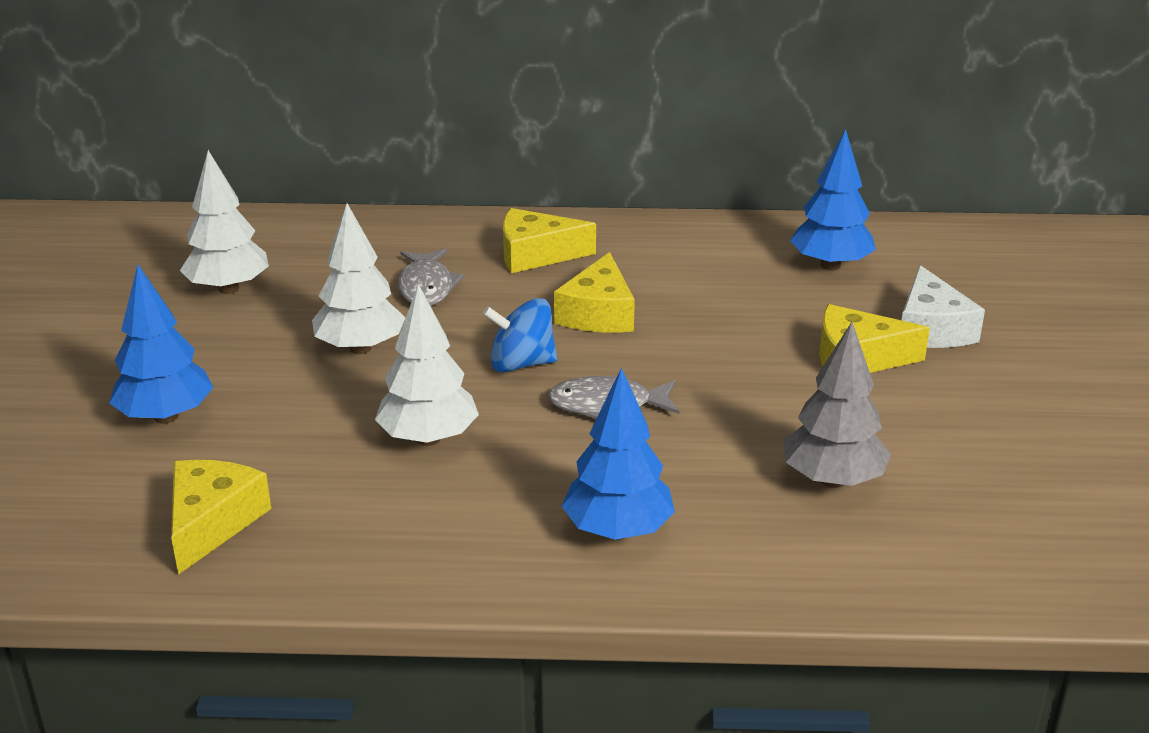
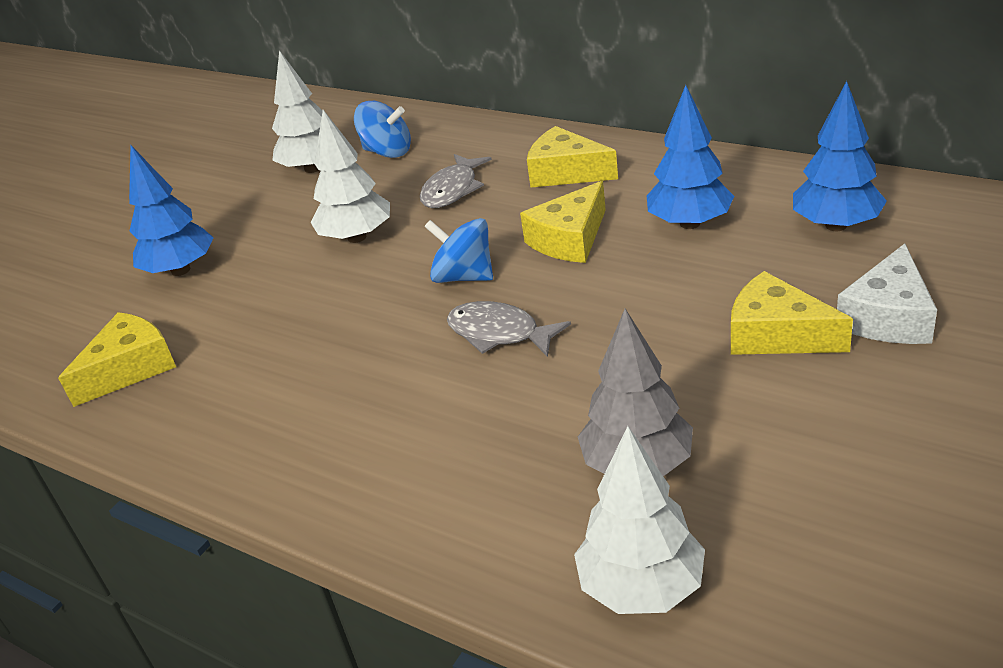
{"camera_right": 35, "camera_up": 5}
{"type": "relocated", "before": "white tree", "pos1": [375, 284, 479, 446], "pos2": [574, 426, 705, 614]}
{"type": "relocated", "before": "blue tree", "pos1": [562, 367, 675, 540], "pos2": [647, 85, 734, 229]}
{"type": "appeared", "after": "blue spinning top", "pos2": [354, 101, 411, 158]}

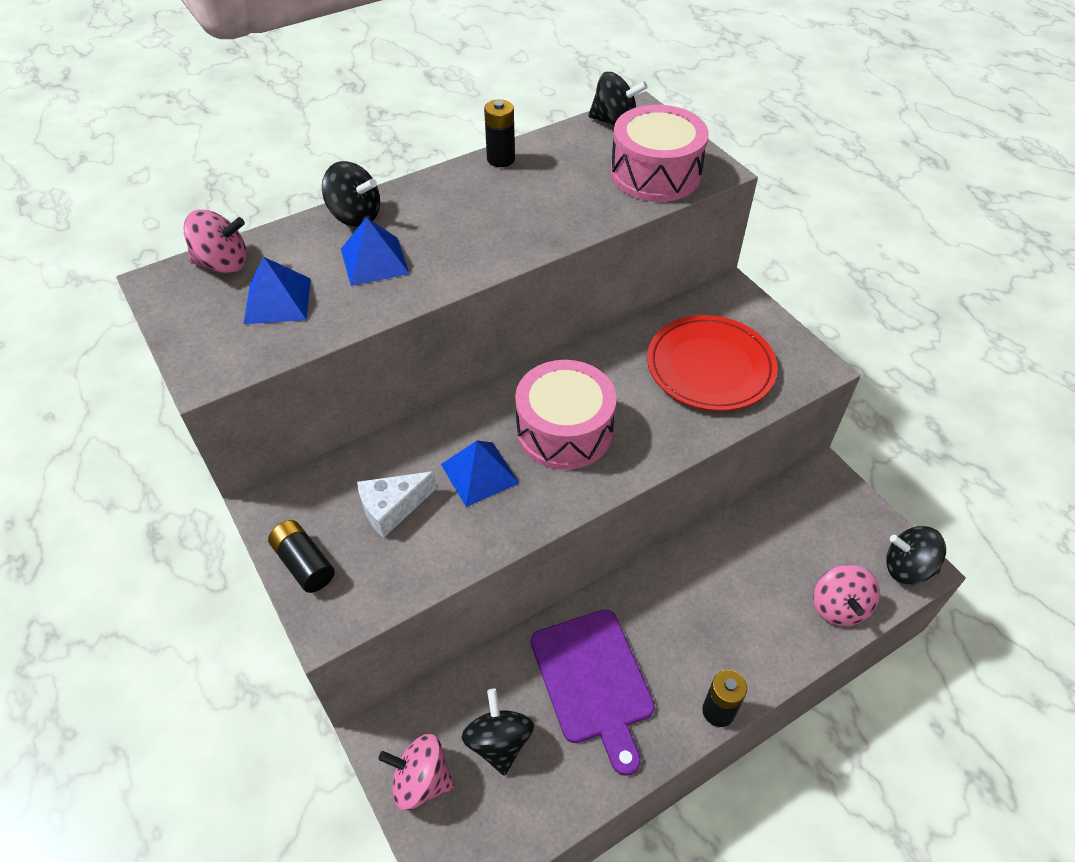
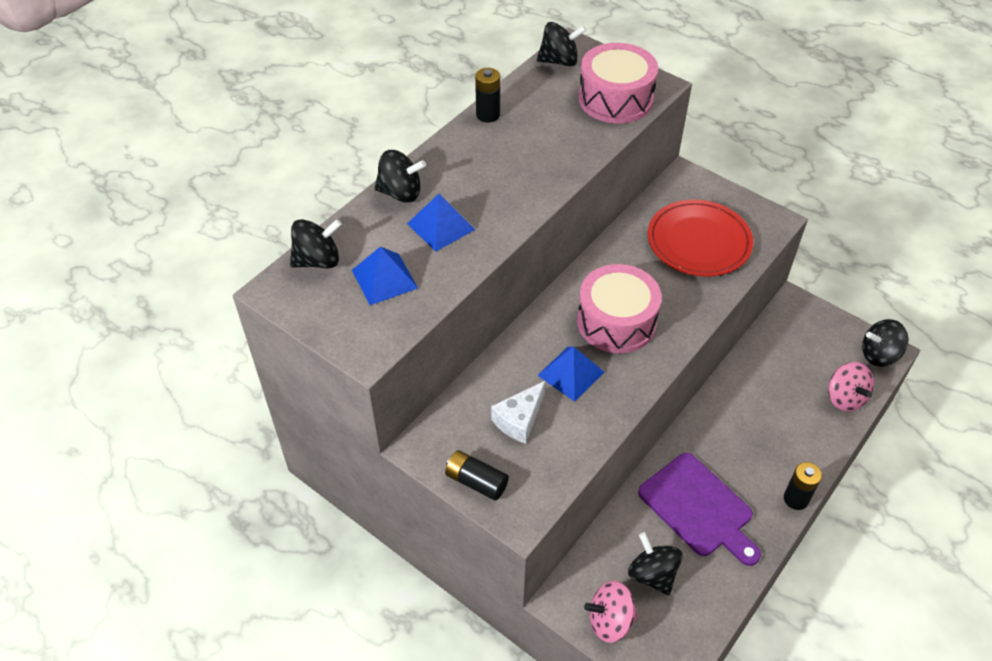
{"camera_right": -20, "camera_up": 0}
{"type": "colour", "before": "pink spinning top", "after": "black spinning top", "pos1": [183, 210, 247, 273], "pos2": [290, 219, 342, 268]}

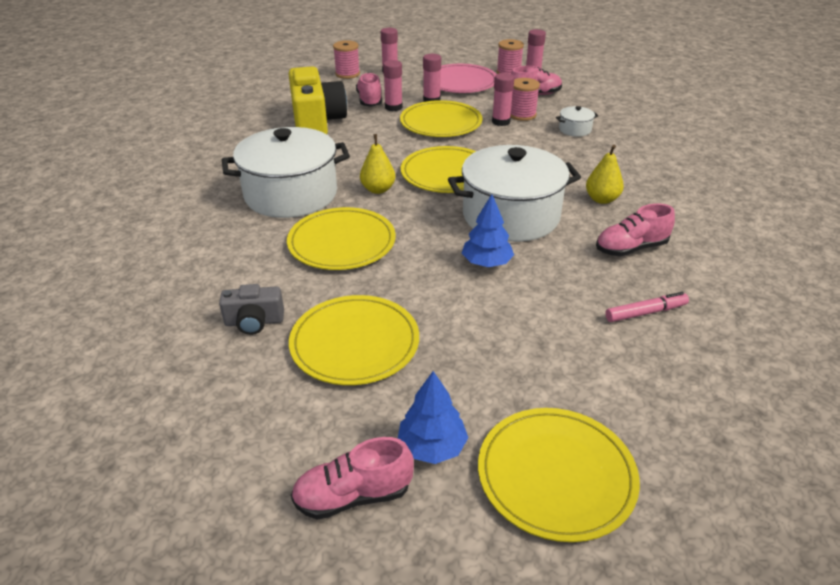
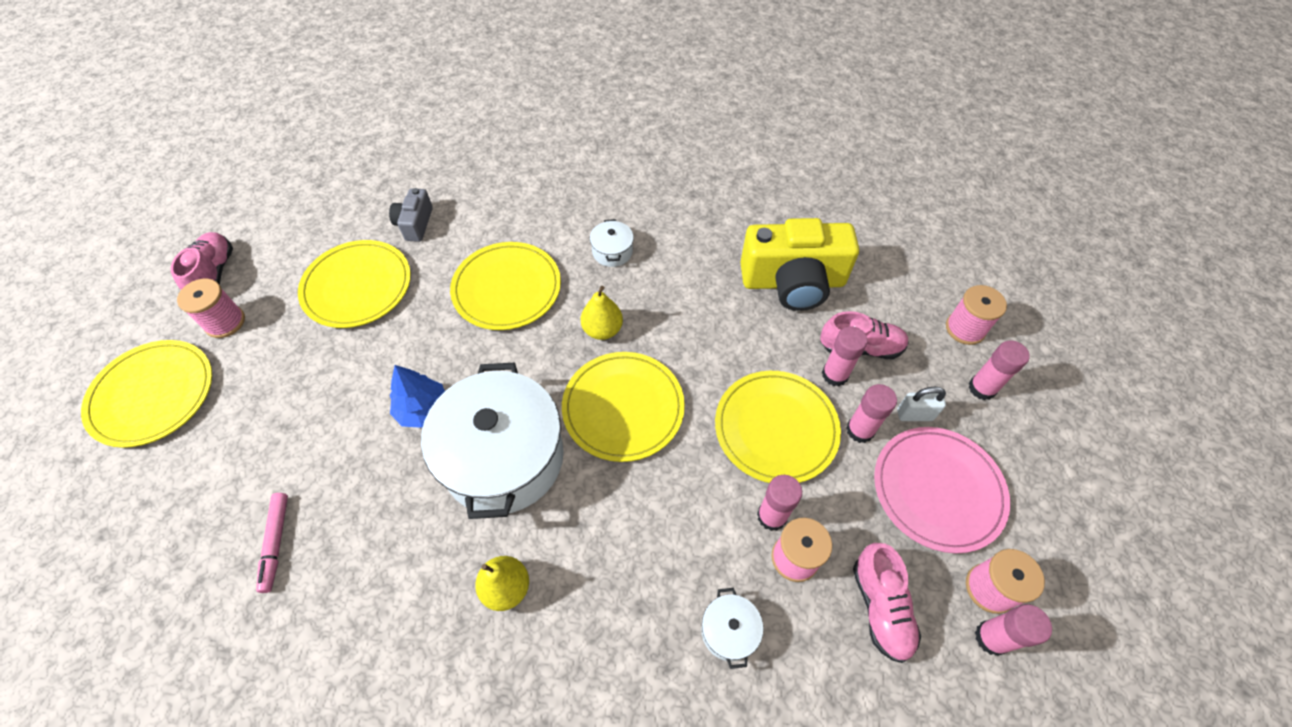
{"camera_right": 100, "camera_up": 20}
{"type": "size", "before": "white pot", "pos1": [222, 127, 350, 218], "pos2": [590, 219, 634, 267], "scale": 0.41}
{"type": "missing", "before": "pink shoe", "pos1": [596, 203, 675, 256]}
{"type": "exchanged", "before": "blue tree", "after": "pink spool", "pos1": [398, 371, 468, 464], "pos2": [177, 279, 245, 338]}
{"type": "appeared", "after": "white padlock", "pos2": [897, 387, 946, 421]}

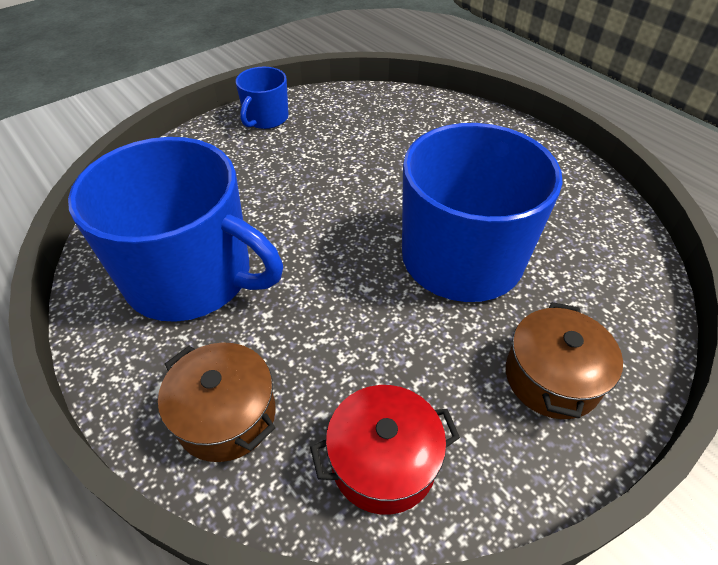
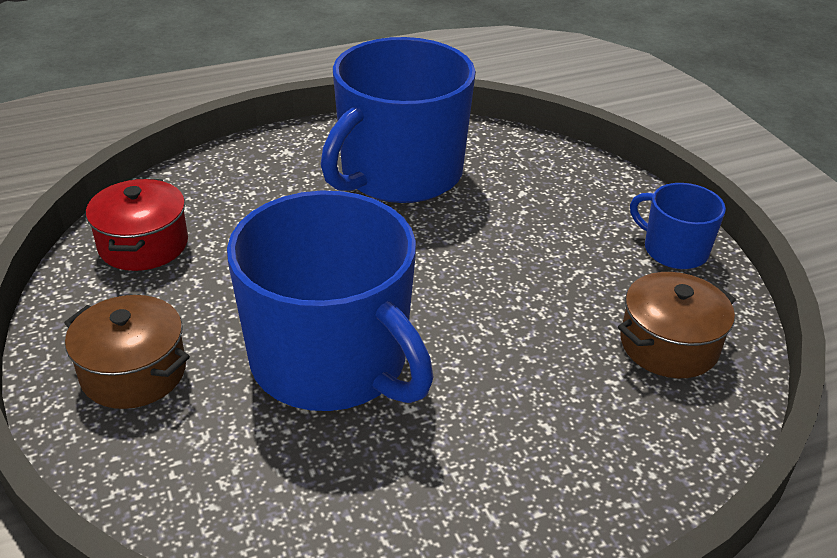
{"camera_right": 105, "camera_up": -10}
{"type": "relocated", "before": "brown pot", "pos1": [158, 342, 276, 462], "pos2": [618, 272, 736, 378]}

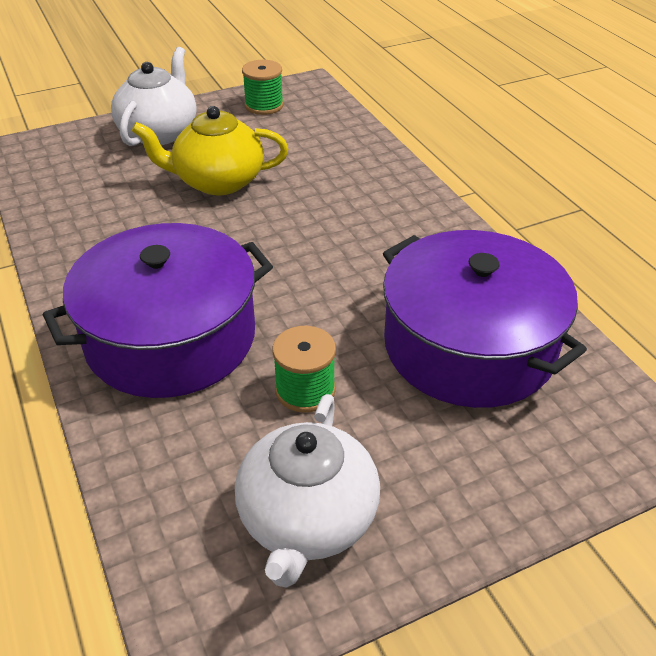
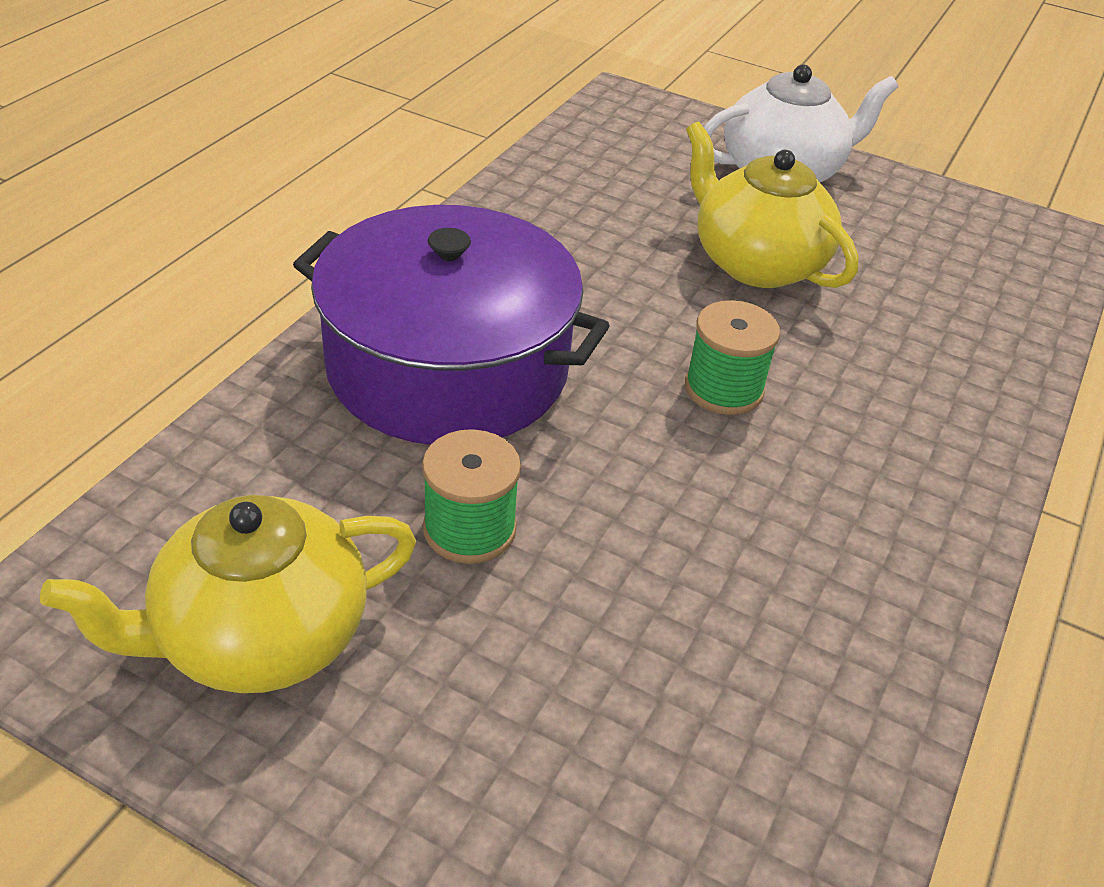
{"camera_right": 50, "camera_up": 0}
{"type": "relocated", "before": "green spool", "pos1": [242, 60, 284, 115], "pos2": [685, 300, 780, 415]}
{"type": "missing", "before": "purple pot", "pos1": [383, 230, 587, 408]}
{"type": "colour", "before": "white teapot", "after": "yellow teapot", "pos1": [235, 394, 380, 588], "pos2": [40, 495, 416, 693]}

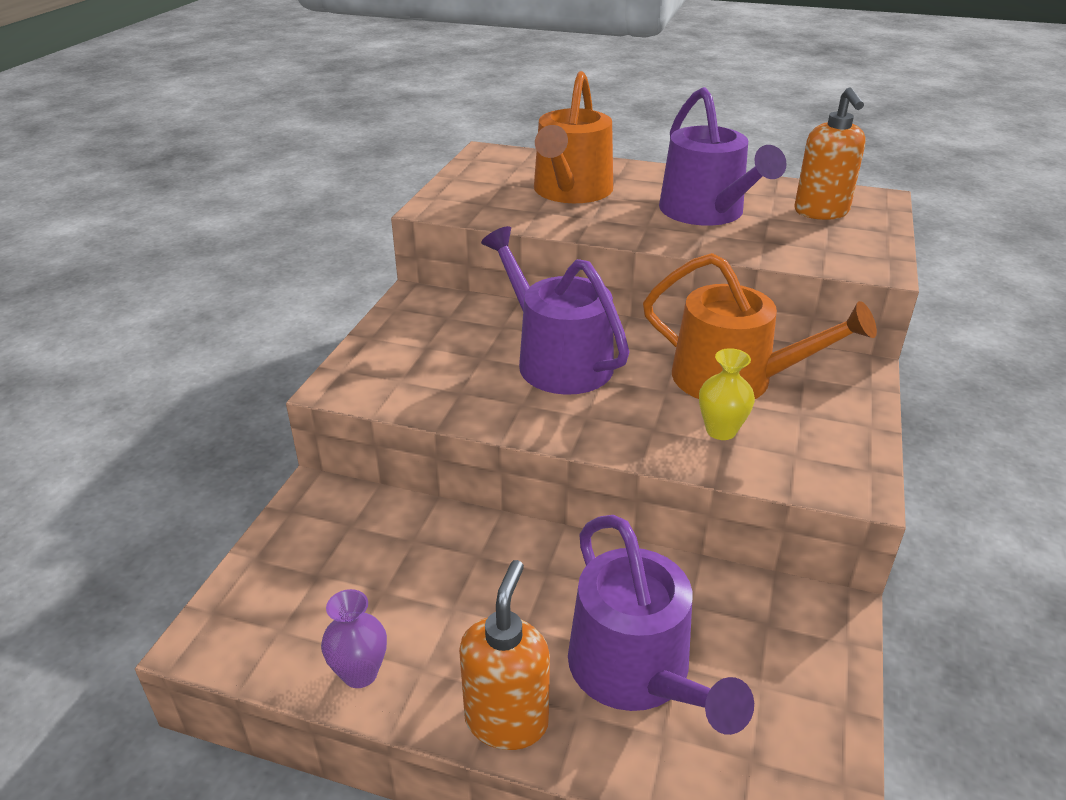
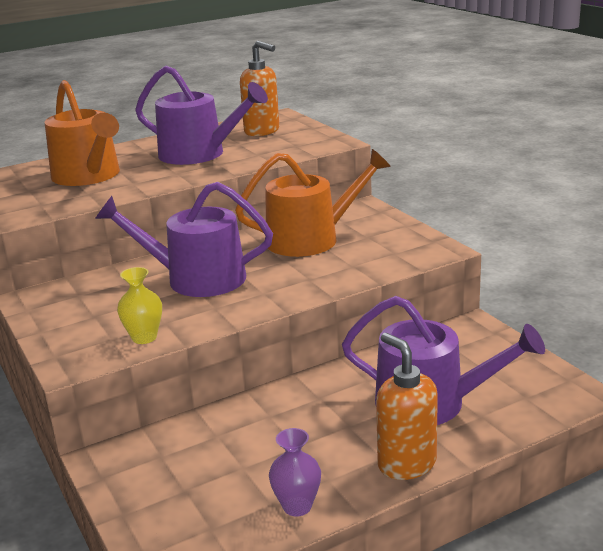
{"camera_right": -45, "camera_up": -10}
{"type": "relocated", "before": "yellow vase", "pos1": [699, 348, 755, 440], "pos2": [117, 267, 162, 344]}

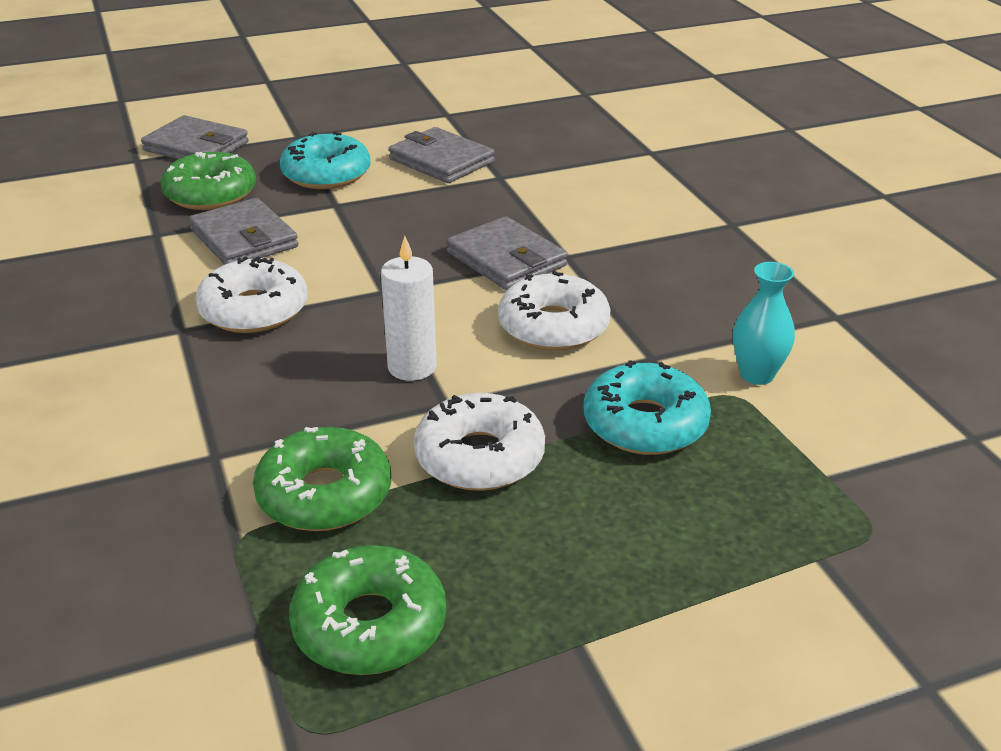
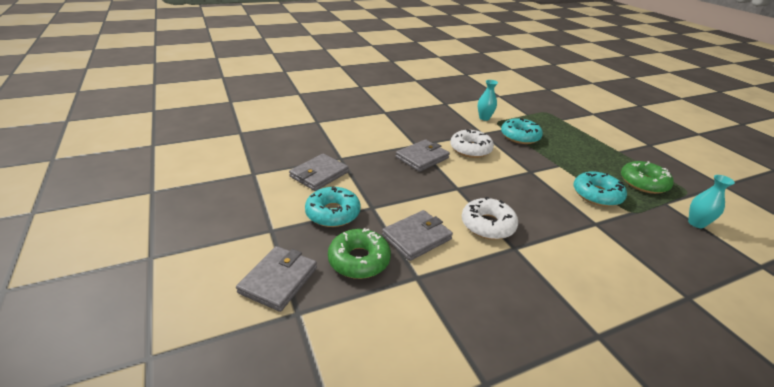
{"camera_right": -95, "camera_up": 0}
{"type": "missing", "before": "white candle", "pos1": [381, 236, 437, 381]}
{"type": "missing", "before": "white donut", "pos1": [414, 393, 545, 491]}
{"type": "colour", "before": "green donut", "after": "turquoise donut", "pos1": [253, 427, 391, 531], "pos2": [573, 171, 627, 207]}
{"type": "appeared", "after": "turquoise vase", "pos2": [688, 175, 735, 228]}

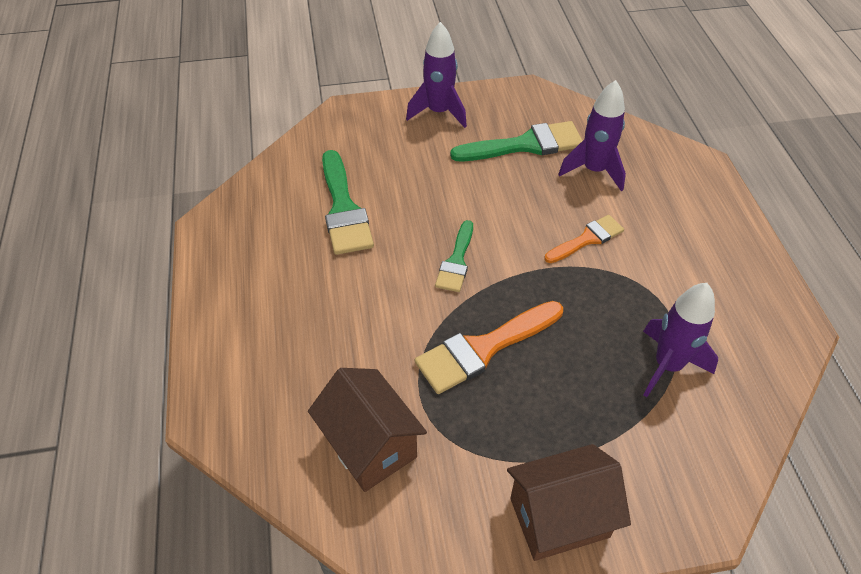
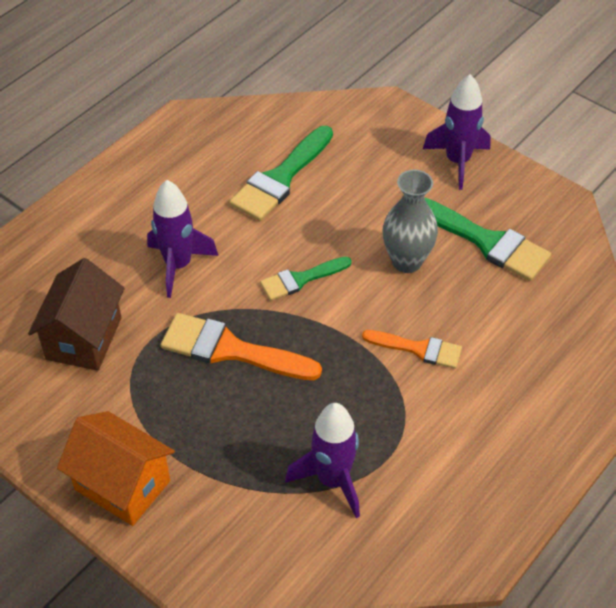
{"camera_right": 50, "camera_up": 0}
{"type": "relocated", "before": "purple rocket", "pos1": [558, 80, 626, 191], "pos2": [147, 180, 218, 298]}
{"type": "colour", "before": "brown house", "after": "orange house", "pos1": [507, 444, 631, 561], "pos2": [57, 411, 175, 526]}
{"type": "appeared", "after": "grey vase", "pos2": [383, 170, 438, 273]}

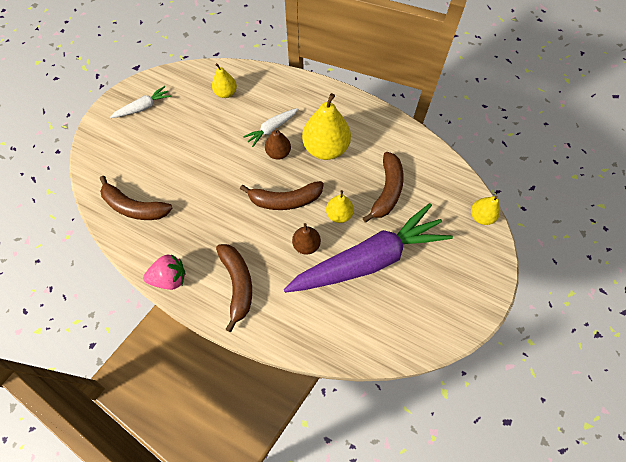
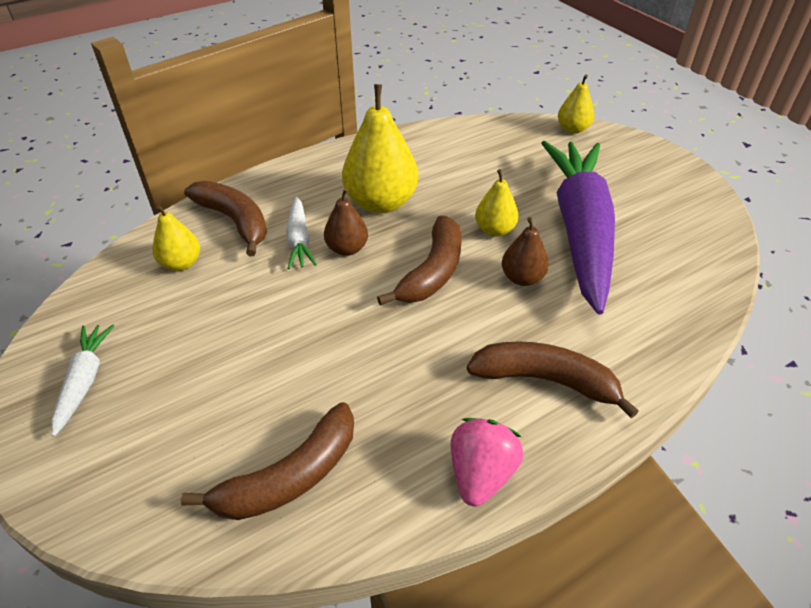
{"camera_right": -60, "camera_up": -20}
{"type": "relocated", "before": "brown banana", "pos1": [363, 152, 404, 222], "pos2": [184, 181, 267, 256]}

